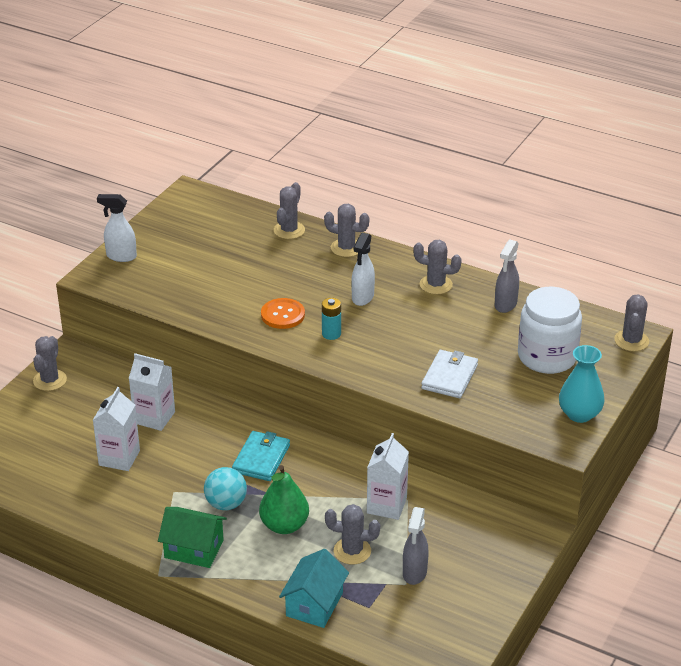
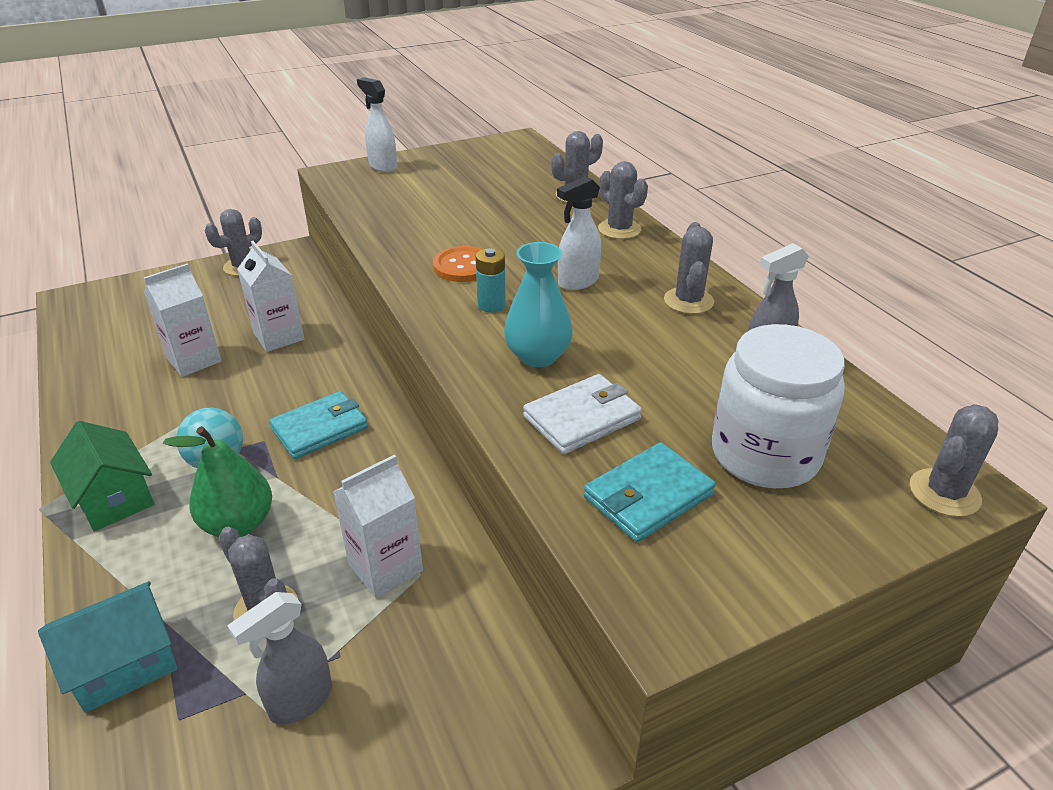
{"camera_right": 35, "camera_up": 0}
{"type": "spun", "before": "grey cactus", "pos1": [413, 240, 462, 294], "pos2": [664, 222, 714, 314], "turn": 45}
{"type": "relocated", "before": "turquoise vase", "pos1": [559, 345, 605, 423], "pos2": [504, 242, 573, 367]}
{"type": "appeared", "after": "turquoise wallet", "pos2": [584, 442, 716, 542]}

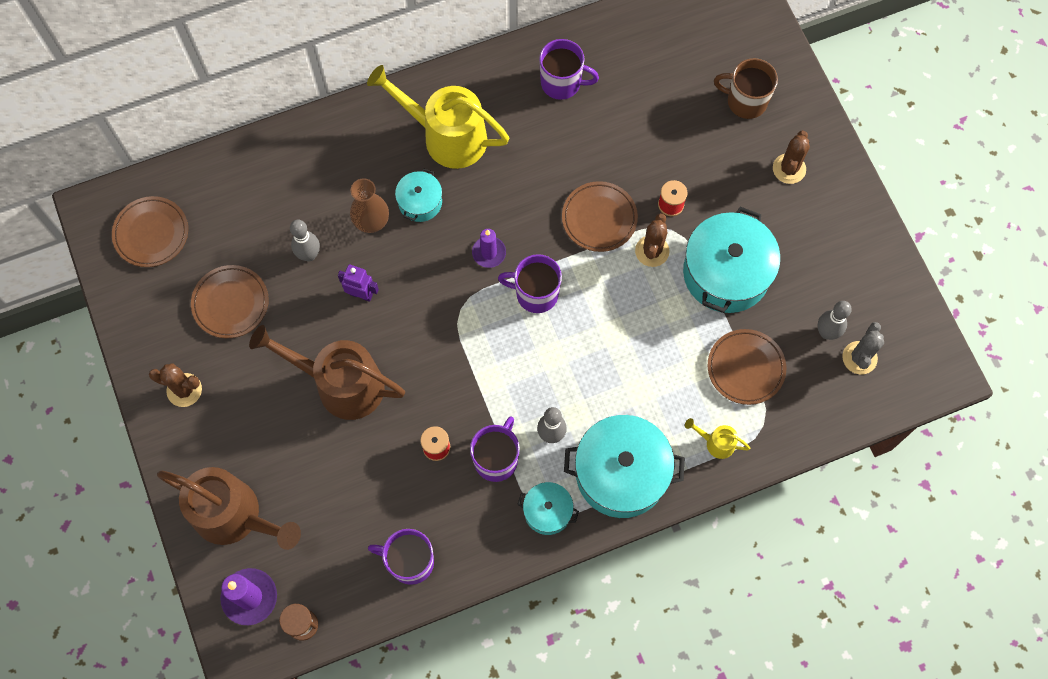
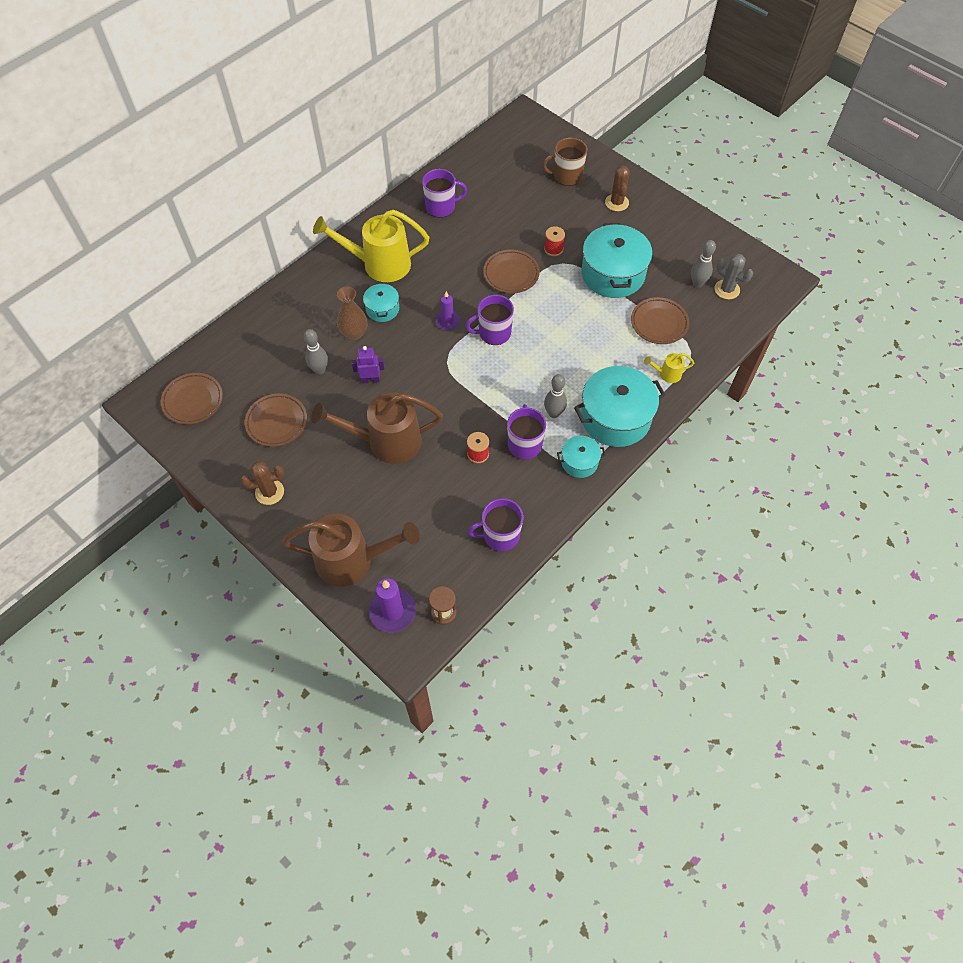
{"camera_right": -25, "camera_up": -10}
{"type": "missing", "before": "brown cactus", "pos1": [635, 213, 670, 267]}
{"type": "spun", "before": "grey cactus", "pos1": [842, 322, 884, 374], "pos2": [714, 254, 753, 299], "turn": -45}

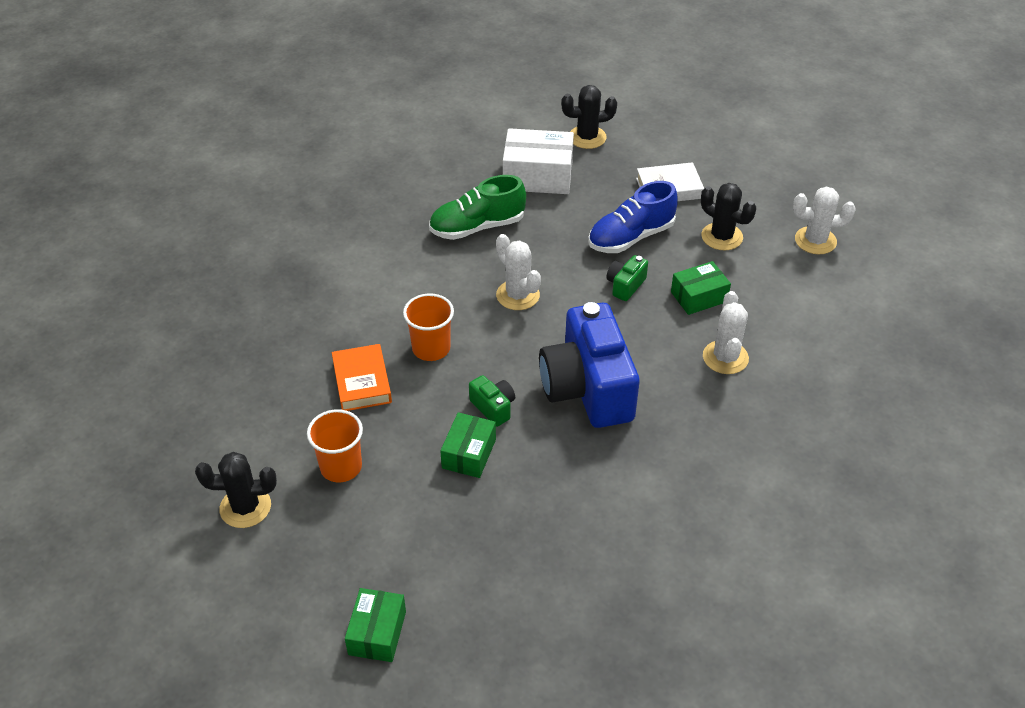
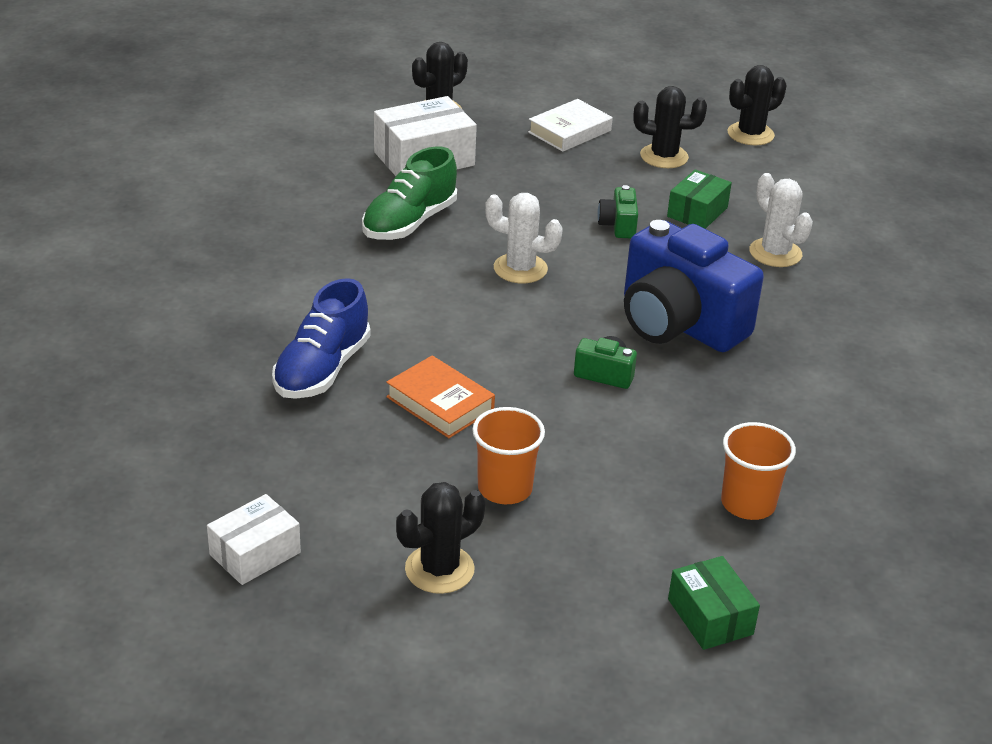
{"camera_right": -35, "camera_up": -10}
{"type": "relocated", "before": "blue shoe", "pos1": [588, 181, 678, 253], "pos2": [272, 278, 370, 399]}
{"type": "colour", "before": "white cactus", "after": "black cactus", "pos1": [793, 186, 856, 255], "pos2": [728, 65, 787, 146]}
{"type": "relocated", "before": "orange cup", "pos1": [403, 293, 454, 361], "pos2": [721, 422, 796, 520]}
{"type": "missing", "before": "green box", "pos1": [440, 412, 496, 478]}
{"type": "appeared", "after": "white box", "pos2": [207, 494, 301, 585]}

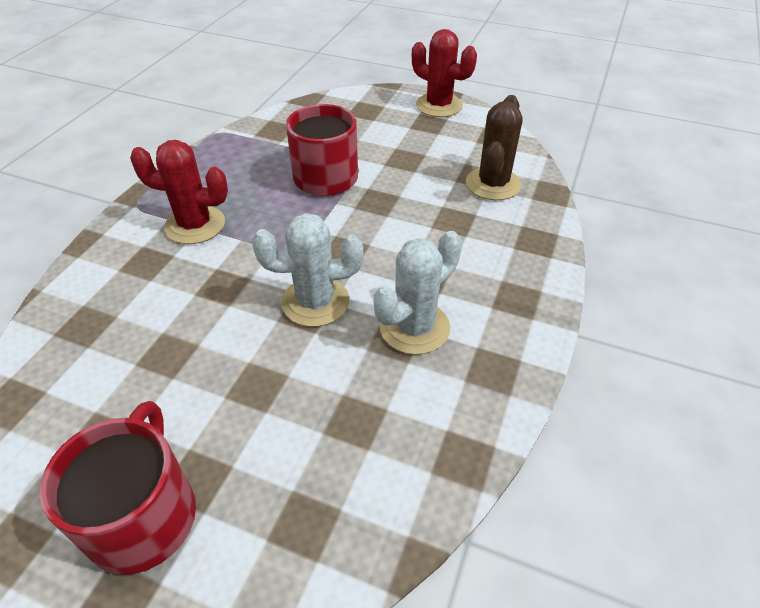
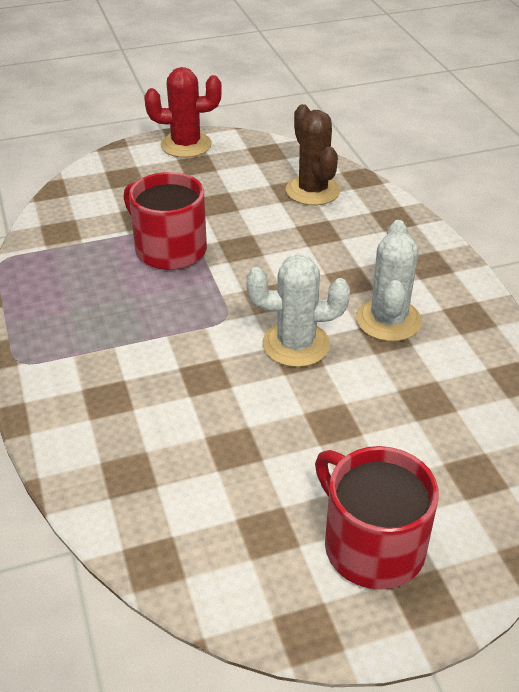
{"camera_right": -40, "camera_up": -5}
{"type": "missing", "before": "red cactus", "pos1": [130, 140, 228, 244]}
{"type": "spun", "before": "white cactus", "pos1": [252, 213, 363, 327], "pos2": [246, 255, 350, 367], "turn": 45}

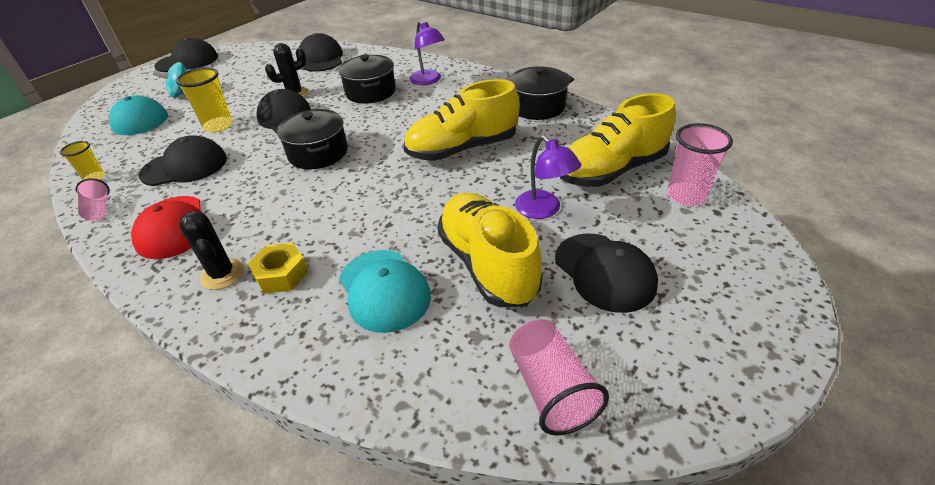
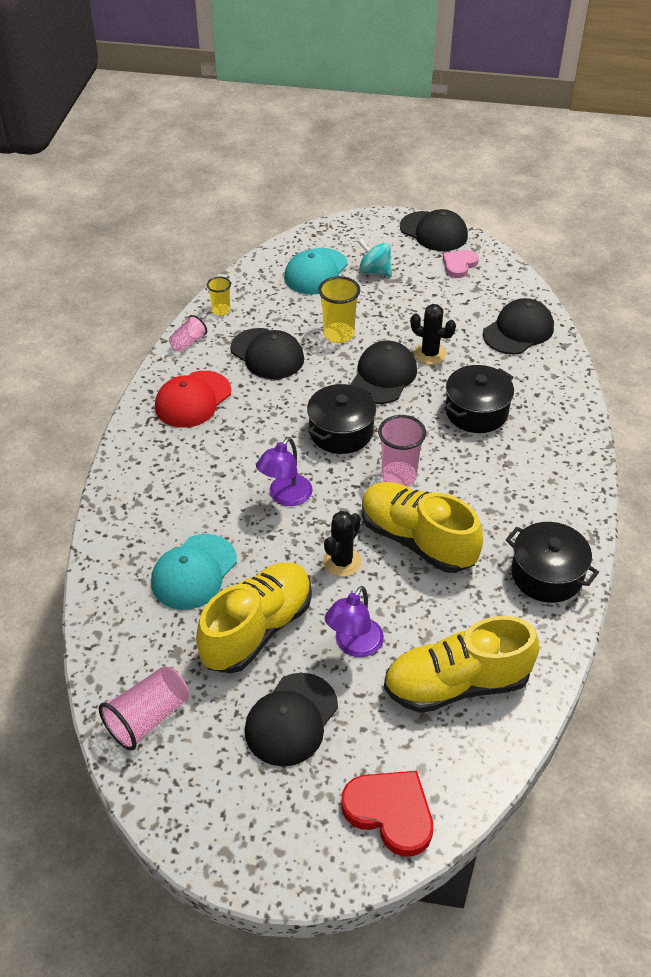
{"camera_right": 60, "camera_up": 5}
{"type": "relocated", "before": "purple lamp", "pos1": [409, 21, 445, 85], "pos2": [256, 437, 313, 506]}
{"type": "spun", "before": "yellow shoe", "pos1": [560, 93, 676, 187], "pos2": [384, 616, 539, 713], "turn": -45}
{"type": "relocated", "before": "pink cup", "pos1": [667, 123, 733, 206], "pos2": [378, 415, 426, 486]}
{"type": "relocated", "before": "black cactus", "pos1": [179, 211, 244, 290], "pos2": [323, 511, 362, 577]}
{"type": "missing", "before": "yellow nut", "pos1": [247, 243, 308, 294]}
{"type": "appeared", "after": "pink heart", "pos2": [443, 250, 479, 278]}
{"type": "appeared", "after": "red heart", "pos2": [341, 771, 433, 857]}

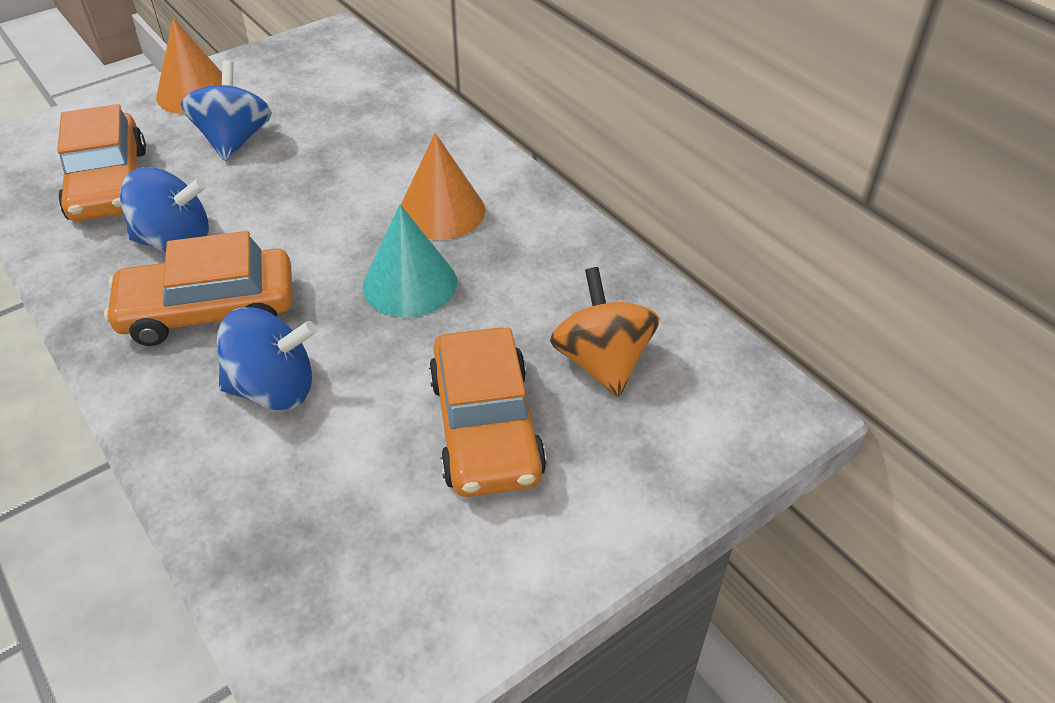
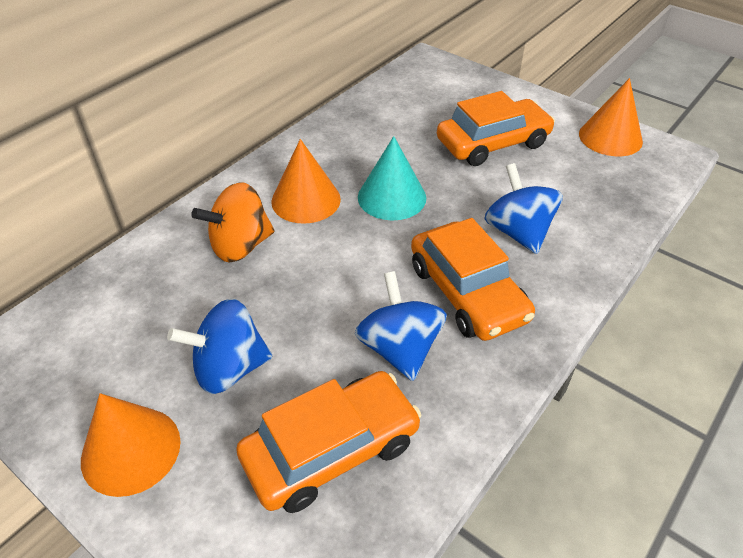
{"camera_right": -105, "camera_up": 0}
{"type": "relocated", "before": "orange spinning top", "pos1": [550, 267, 660, 397], "pos2": [191, 182, 275, 262]}
{"type": "appeared", "after": "orange cone", "pos2": [579, 78, 643, 156]}

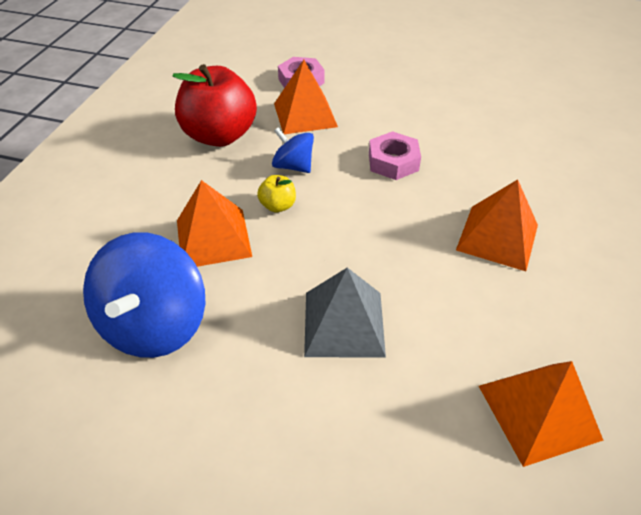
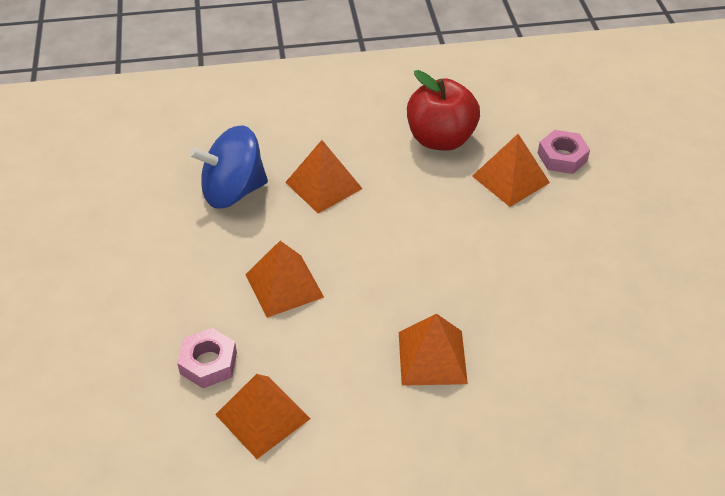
{"camera_right": 65, "camera_up": 0}
{"type": "missing", "before": "blue spinning top", "pos1": [272, 127, 314, 173]}
{"type": "relocated", "before": "pink nut", "pos1": [369, 131, 421, 180], "pos2": [177, 328, 237, 388]}
{"type": "missing", "before": "yellow apple", "pos1": [257, 175, 296, 212]}
{"type": "colour", "before": "grey pyramid", "after": "orange pyramid", "pos1": [304, 268, 386, 358], "pos2": [245, 241, 324, 318]}

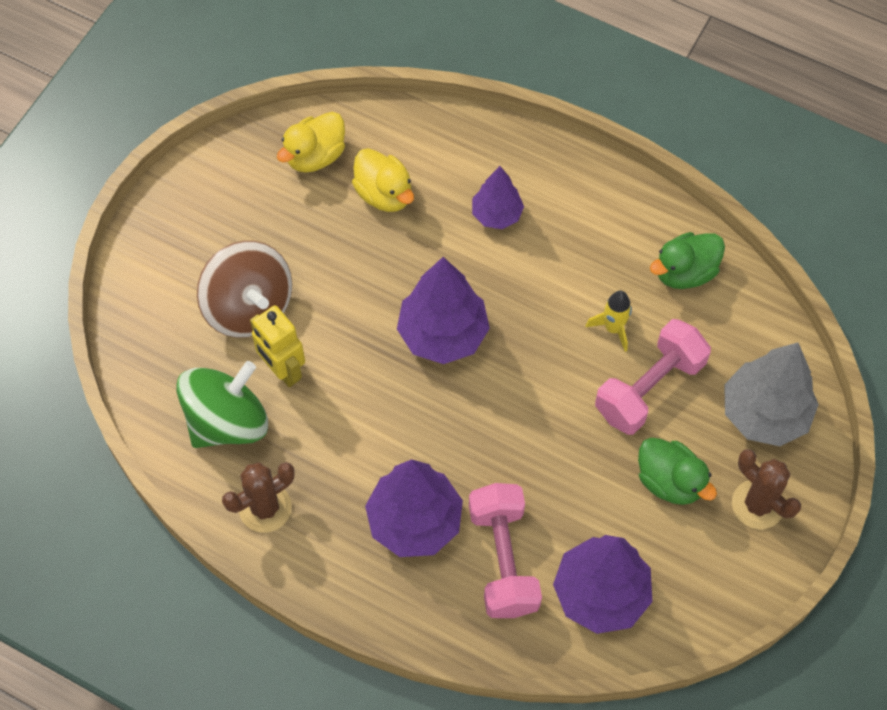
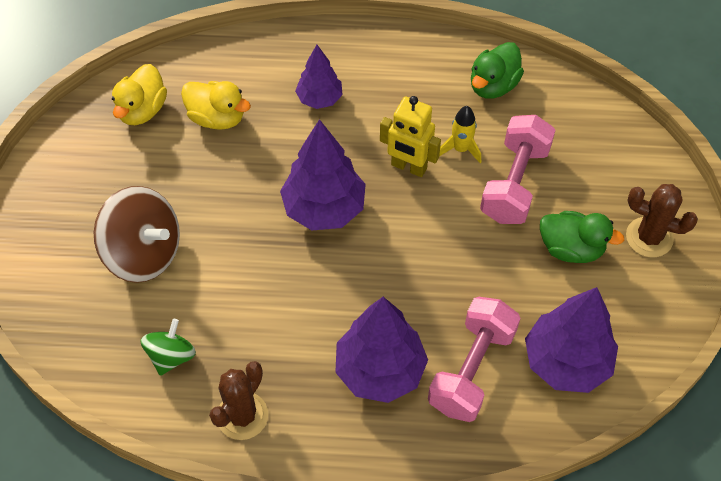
{"camera_right": -25, "camera_up": -5}
{"type": "relocated", "before": "yellow robot", "pos1": [250, 305, 305, 387], "pos2": [380, 96, 441, 177]}
{"type": "missing", "before": "grey tree", "pos1": [724, 343, 819, 446]}
{"type": "size", "before": "green spinning top", "pos1": [176, 361, 268, 448], "pos2": [140, 319, 196, 376], "scale": 0.56}
{"type": "spun", "before": "pink dumbbell", "pos1": [469, 483, 542, 618], "pos2": [428, 297, 521, 422], "turn": 60}

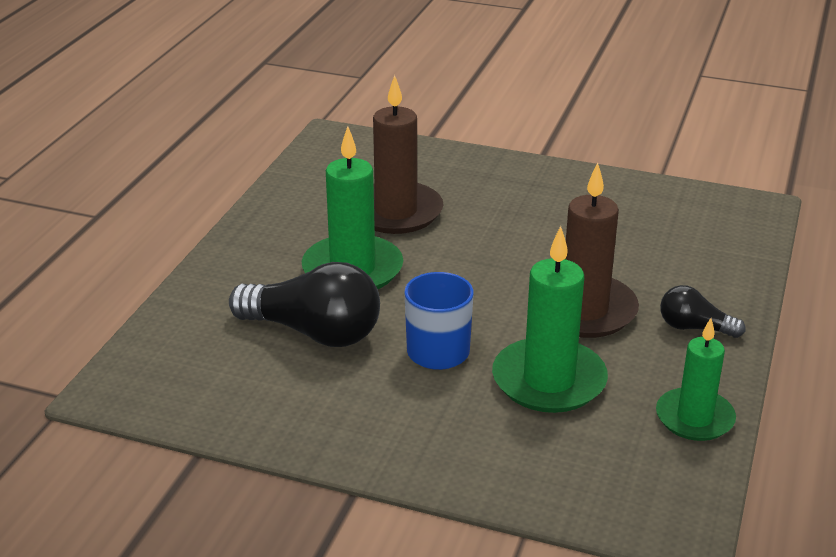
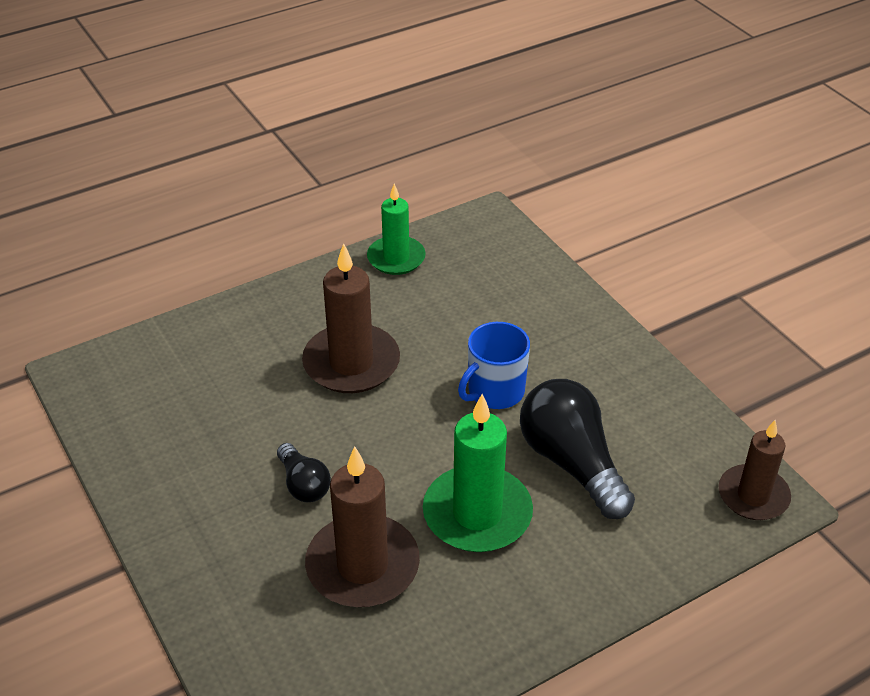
{"camera_right": -140, "camera_up": 10}
{"type": "missing", "before": "green candle", "pos1": [492, 226, 608, 413]}
{"type": "relocated", "before": "black light bulb", "pos1": [660, 285, 745, 338], "pos2": [277, 443, 331, 502]}
{"type": "appeared", "after": "brown candle", "pos2": [718, 420, 791, 520]}

